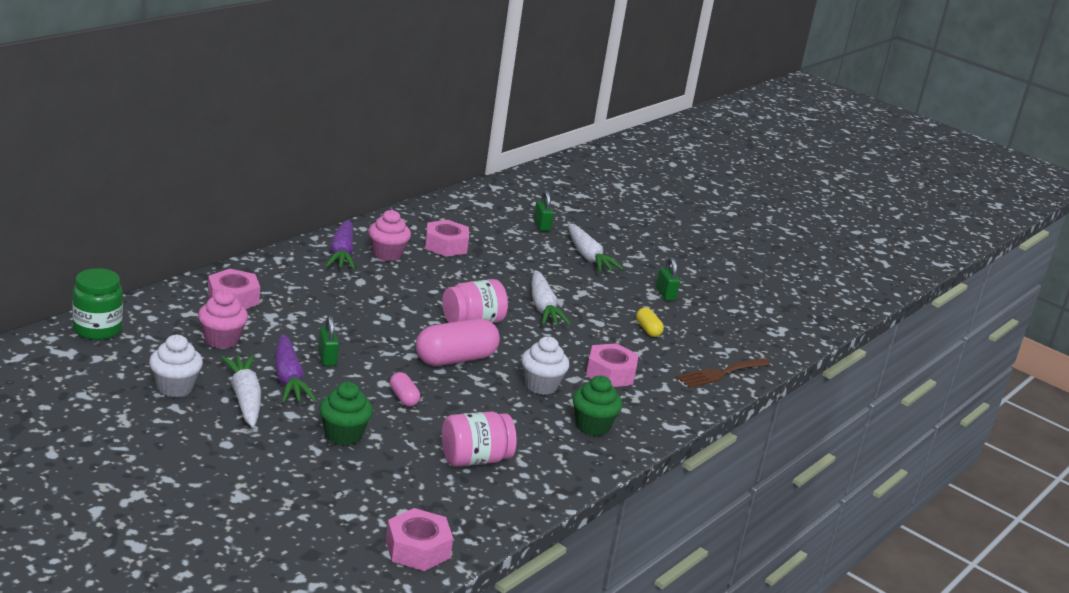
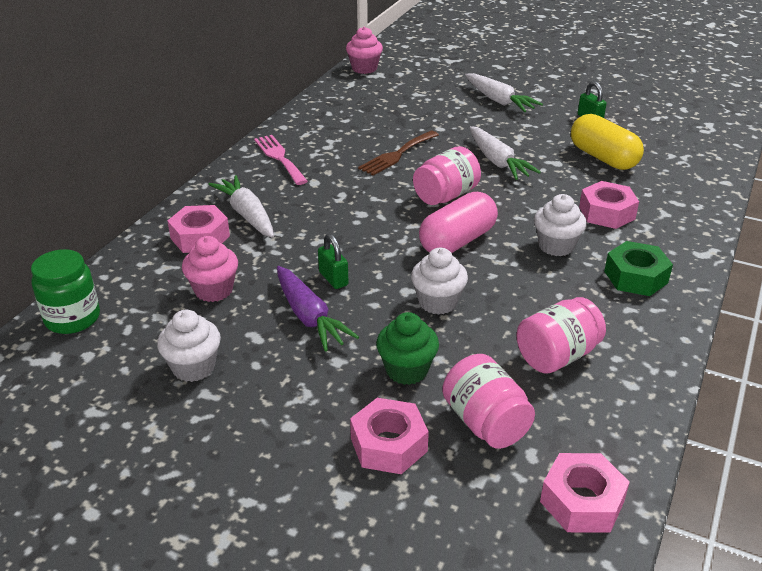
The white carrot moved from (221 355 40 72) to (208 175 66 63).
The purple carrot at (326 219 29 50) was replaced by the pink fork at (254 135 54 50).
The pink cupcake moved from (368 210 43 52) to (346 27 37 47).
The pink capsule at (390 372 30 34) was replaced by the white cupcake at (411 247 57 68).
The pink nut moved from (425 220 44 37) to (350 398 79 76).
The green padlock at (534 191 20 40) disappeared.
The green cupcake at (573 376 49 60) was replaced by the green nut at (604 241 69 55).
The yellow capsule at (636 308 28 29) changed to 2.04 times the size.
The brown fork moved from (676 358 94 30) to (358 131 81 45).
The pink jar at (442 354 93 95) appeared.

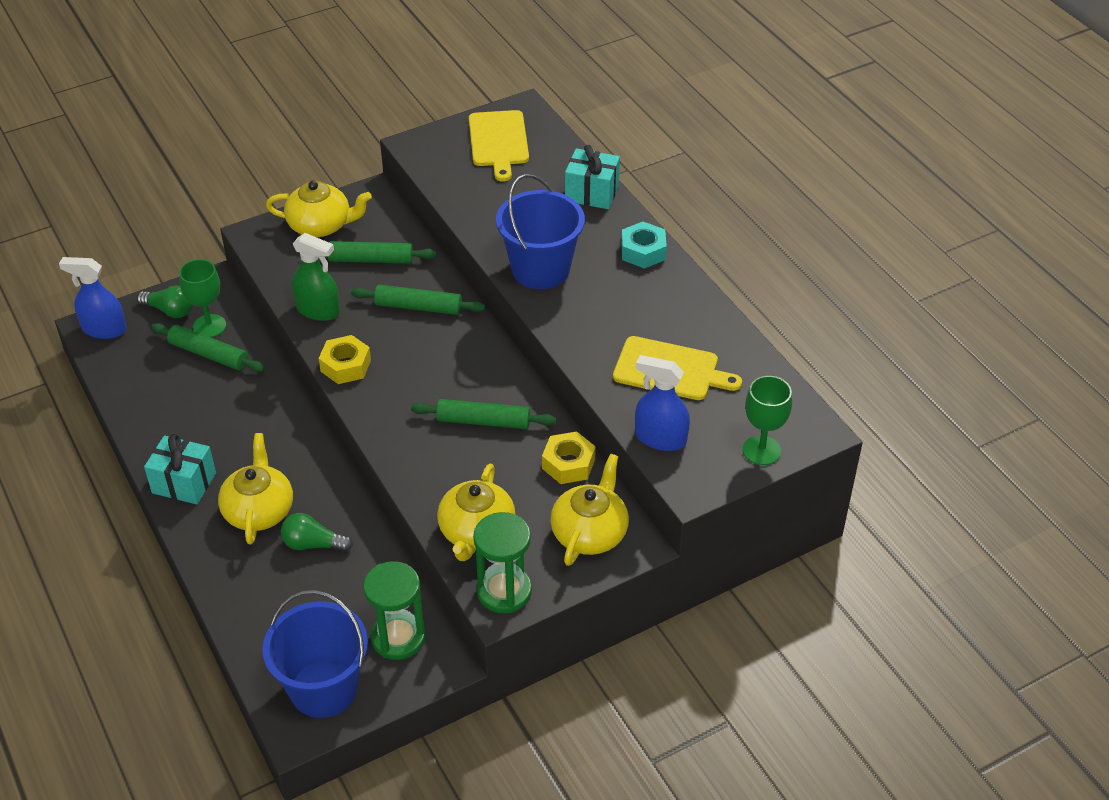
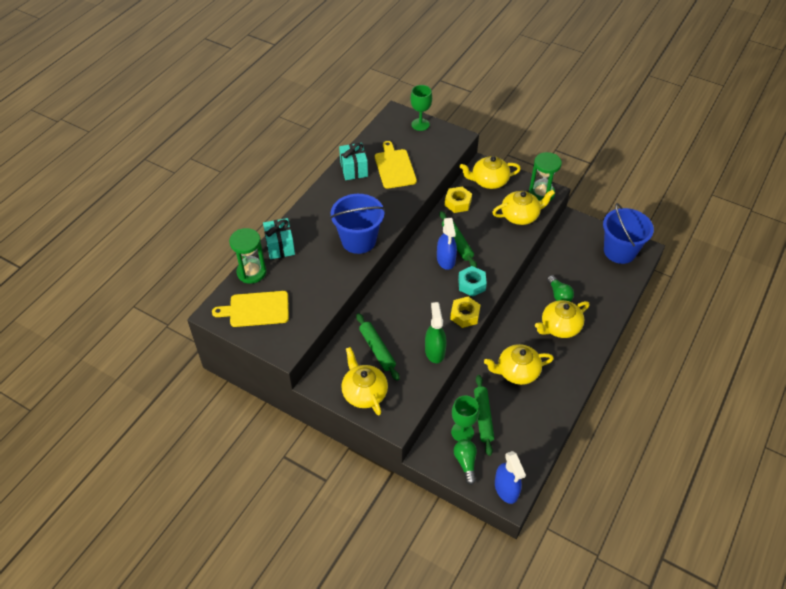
The turquoise gift moved from (144 434 72 71) to (339 143 29 37).
The green rolling pin at (351 285 134 30) disappeared.
The green hourglass moved from (363 561 62 99) to (229 228 38 56).
The yellow cutting board at (469 110 60 72) turned 150 degrees counterclockwise.
The turquoise nut moved from (621 222 46 47) to (458 266 29 31).
The blue spray bottle moved from (635 355 55 96) to (437 218 20 52).
The yellow teapot at (484 344 70 41) appeared.

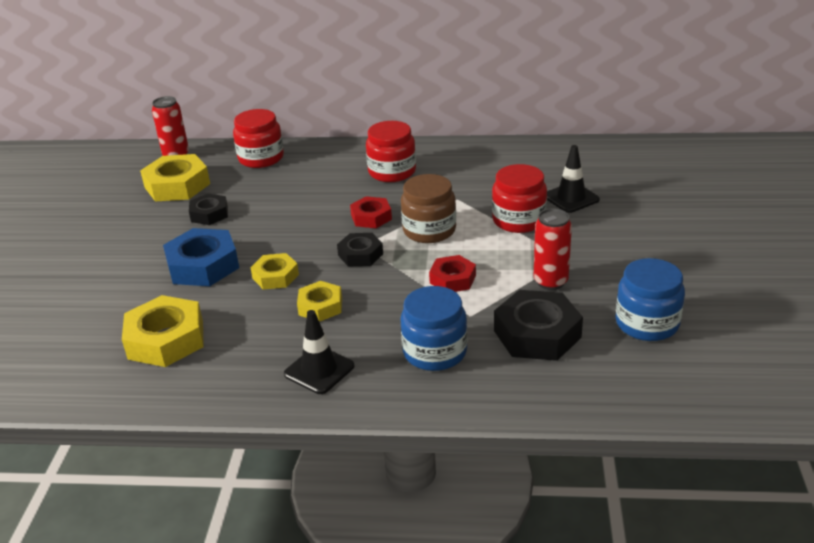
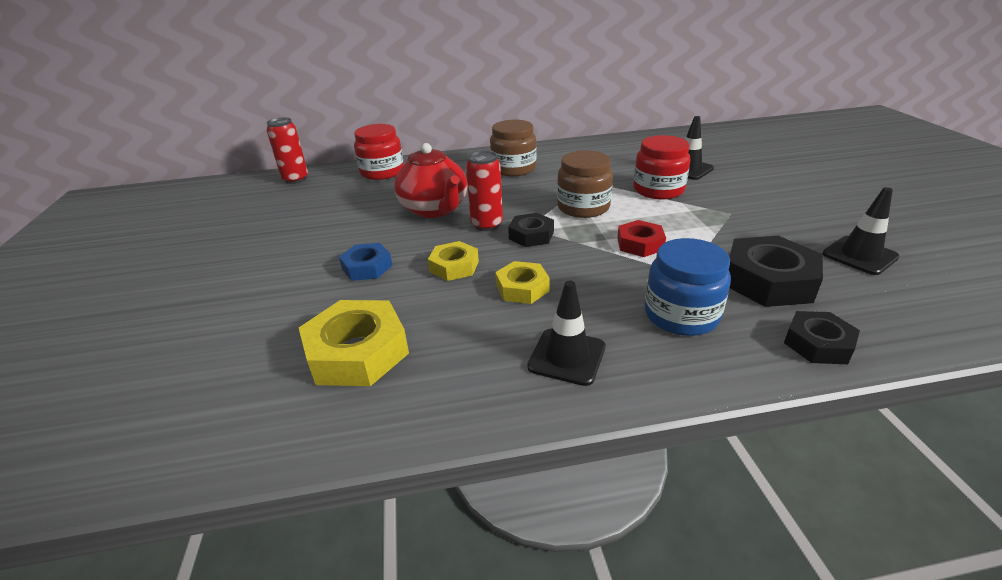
The yellow nut at (140 154 70 48) disappeared.
The blue nut at (163 228 76 58) changed to 0.60 times the size.
The black nut moved from (189 194 39 31) to (784 311 76 53).
The red nut at (350 196 42 32) disappeared.
The red jar at (366 121 50 61) became the brown jar at (490 120 47 56).
The red can moved from (534 209 38 81) to (466 151 37 80).
The blue jar at (615 258 70 83) was replaced by the black traffic cone at (822 187 78 88).
The red teapot at (394 143 73 75) appeared.

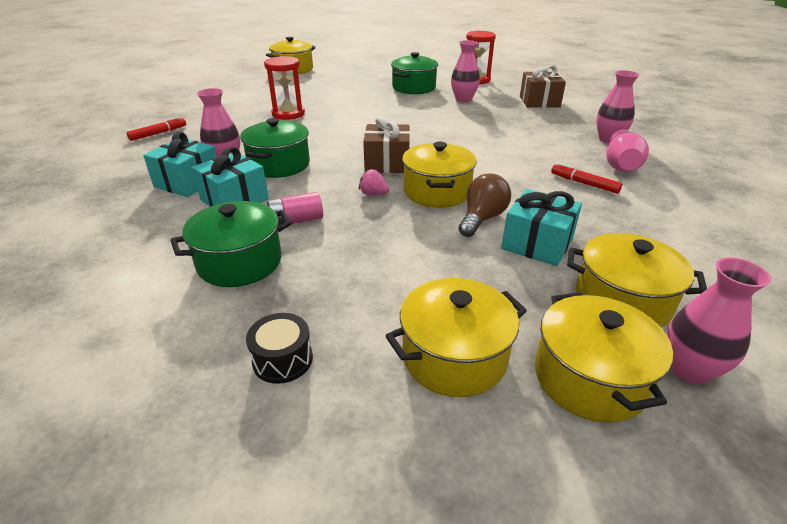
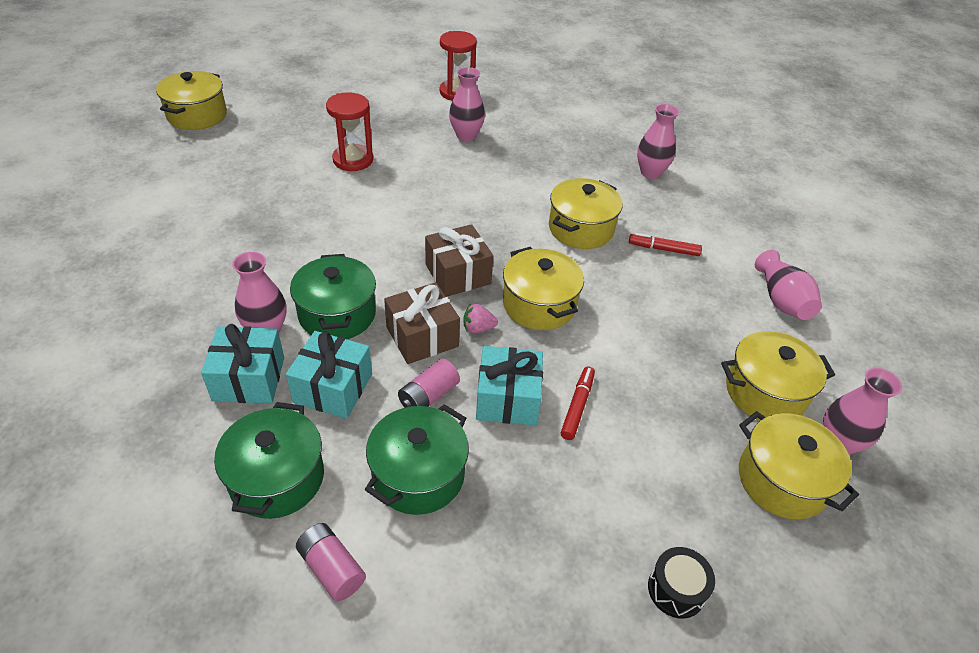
The red marker moved from (127 117 59 24) to (561 366 34 74).
The black drum moved from (246 313 67 71) to (648 547 67 72).
The red hourglass moved from (264 56 41 64) to (326 92 47 79).
The yellow pot moved from (385 278 142 119) to (549 178 74 71).
The green pot moved from (391 52 47 42) to (214 402 110 117).
The brown light bulb at (459 173 52 64) disappeared.
The turquoise gift moved from (501 189 81 77) to (476 346 67 80).
The brown gift moved from (520 65 46 43) to (384 282 76 82).
The pink vase moved from (606 129 43 43) to (755 250 67 70).
The pink battery at (296 523 70 79) appeared.

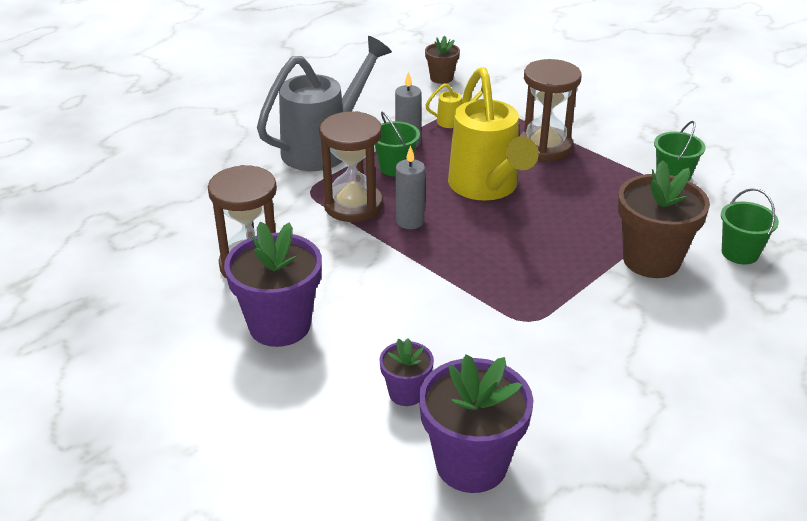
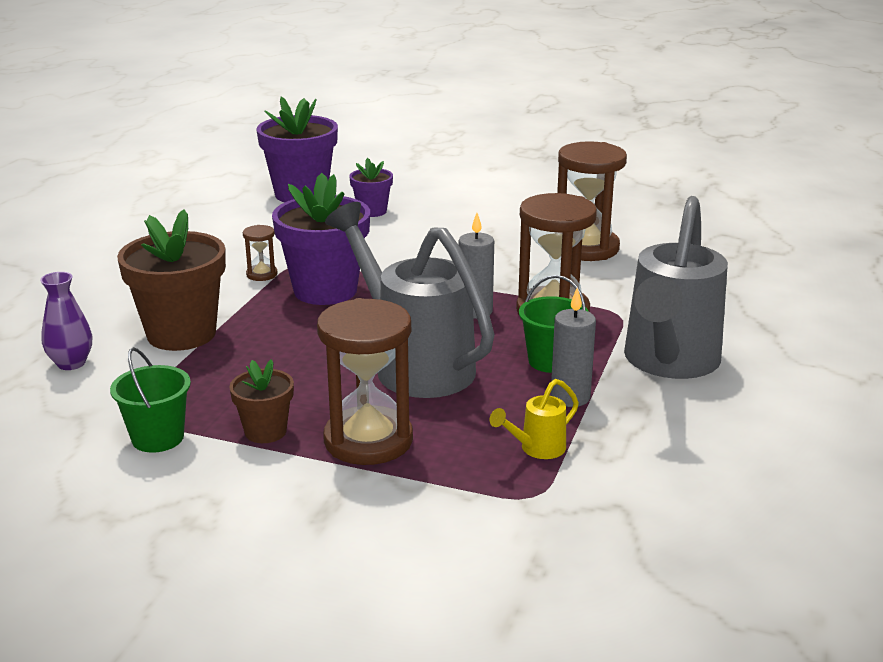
The purple flower pot moved from (224 222 98 125) to (272 173 98 132).
The brown flower pot moved from (425 36 35 48) to (229 359 65 84).
The yellow watering can at (448 67 91 134) became the grey watering can at (325 202 170 196).
The green bucket at (721 188 58 77) was replaced by the purple vase at (40 272 52 98).
The brown hourglass at (243 225 35 56) appeared.

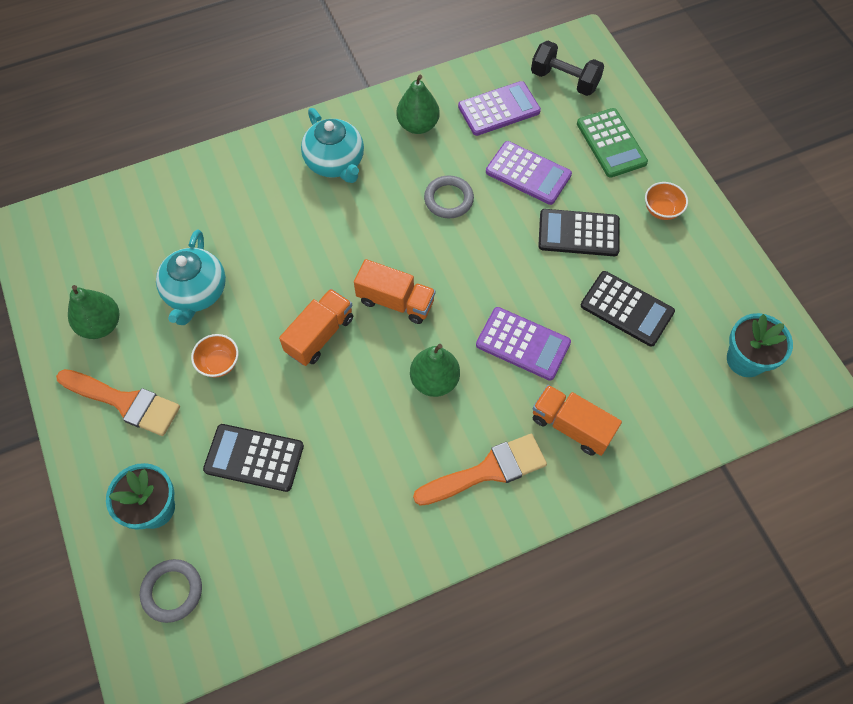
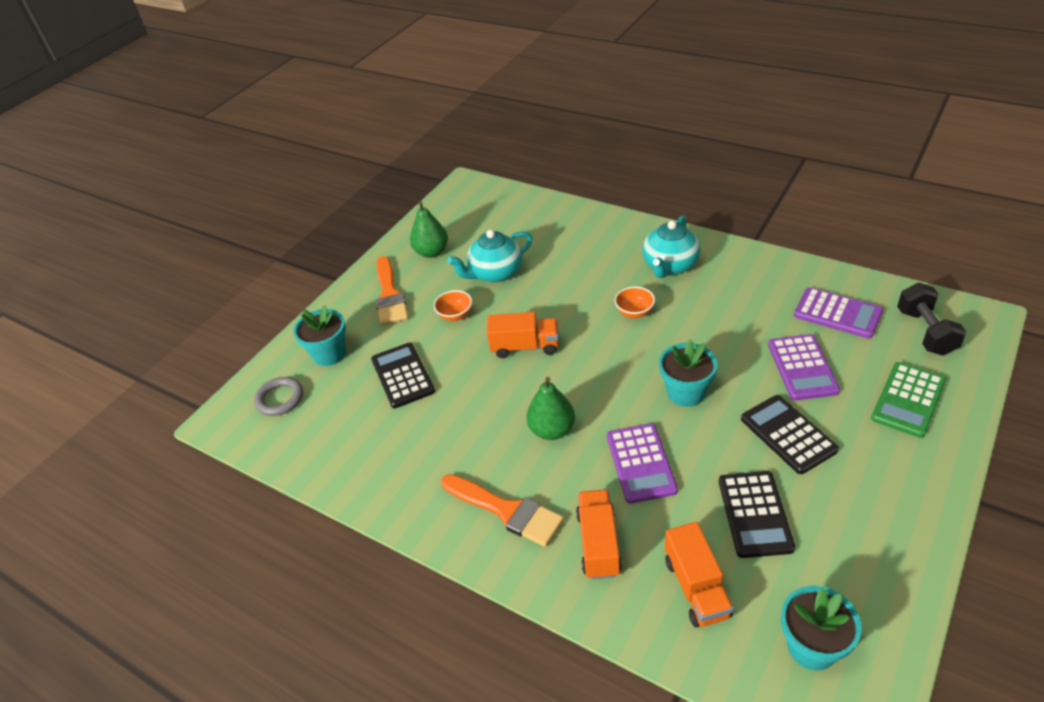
The orange truck moved from (354 259 81 65) to (665 522 69 106).
The green pear at (396 75 44 59) disappeared.
The grey ring at (424 176 50 42) disappeared.
The orange bowl moved from (645 182 43 38) to (615 286 40 32).
The turquoise flower pot at (659 339 59 68) appeared.

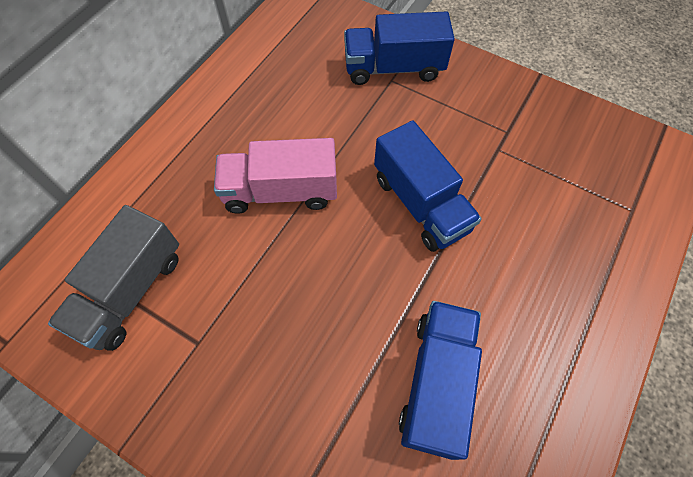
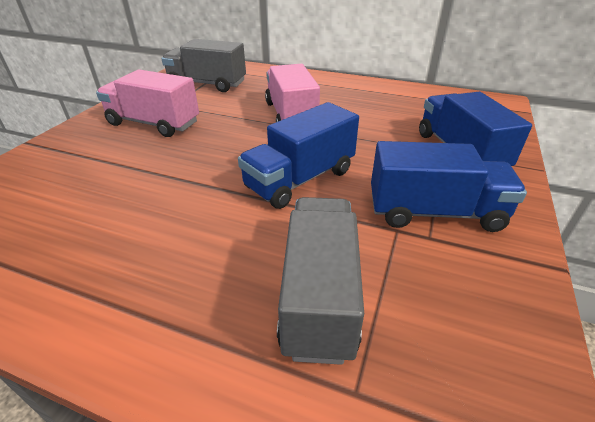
The blue truck moved from (399 301 83 159) to (371 141 156 91).
The pink truck at (96 69 103 68) appeared.
The grey truck at (277 197 87 168) appeared.

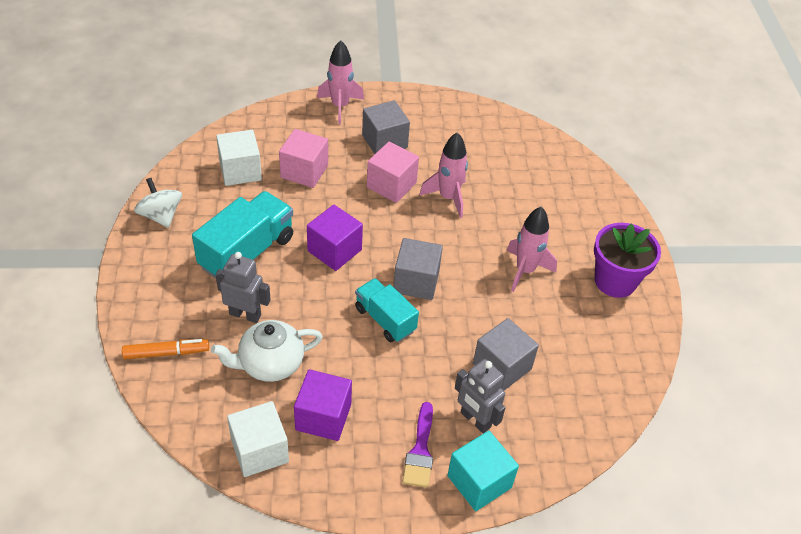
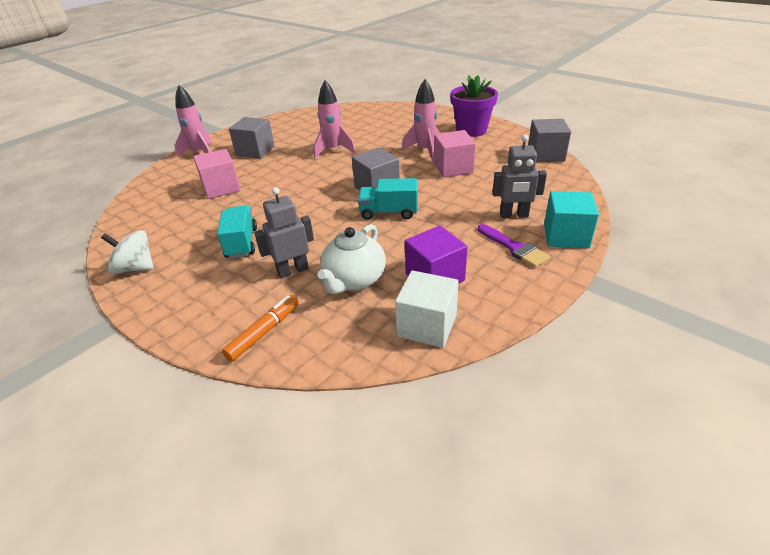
The turquoise truck at (192 191 101 88) changed to 0.64 times the size.
The white cube at (216 130 46 56) disappeared.
The purple cube at (307 205 56 66) disappeared.
The pink cube moved from (367 142 52 61) to (434 130 42 47).
The grey cube moved from (473 318 66 72) to (528 119 43 43).

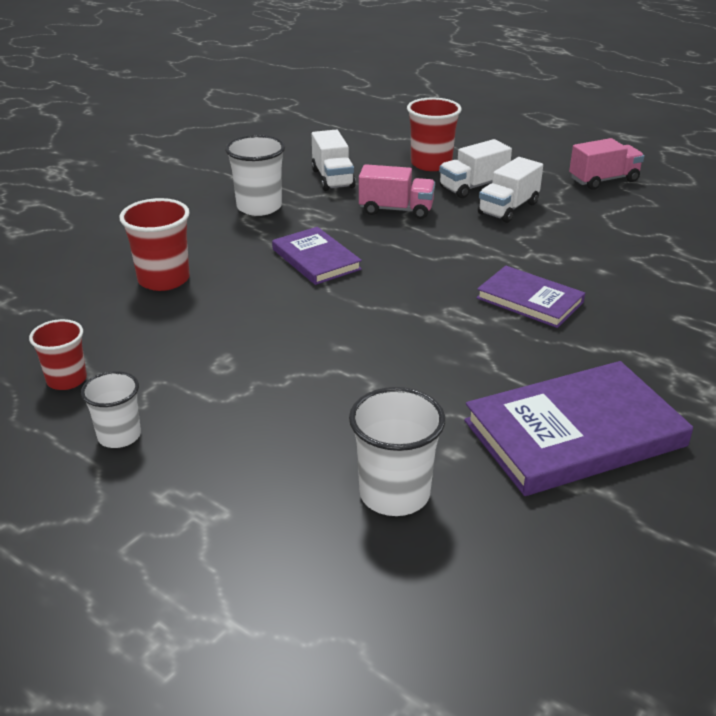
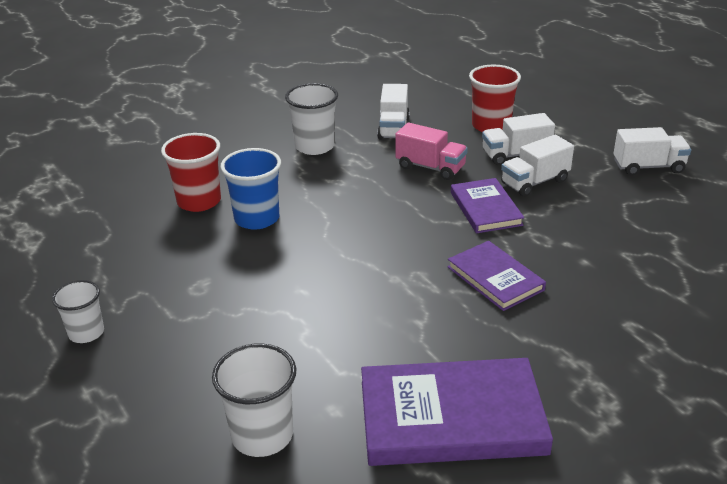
The red cup at (29 319 58 71) disappeared.
The purple book moved from (272 227 90 58) to (451 178 73 55).
The pink truck at (569 138 75 52) became the white truck at (613 127 78 48).
The blue cup at (220 148 61 82) appeared.

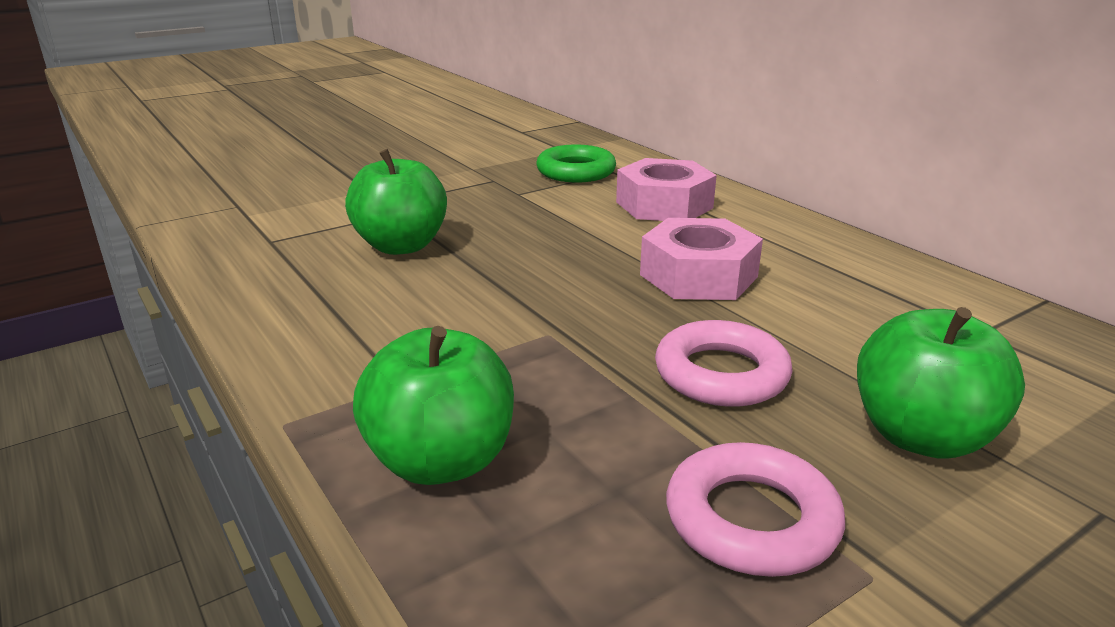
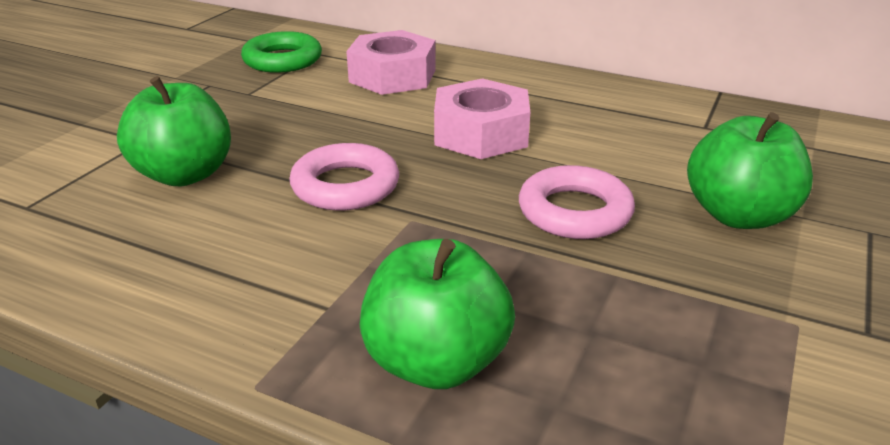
The pink ring moved from (666 442 179 135) to (290 143 109 68).

